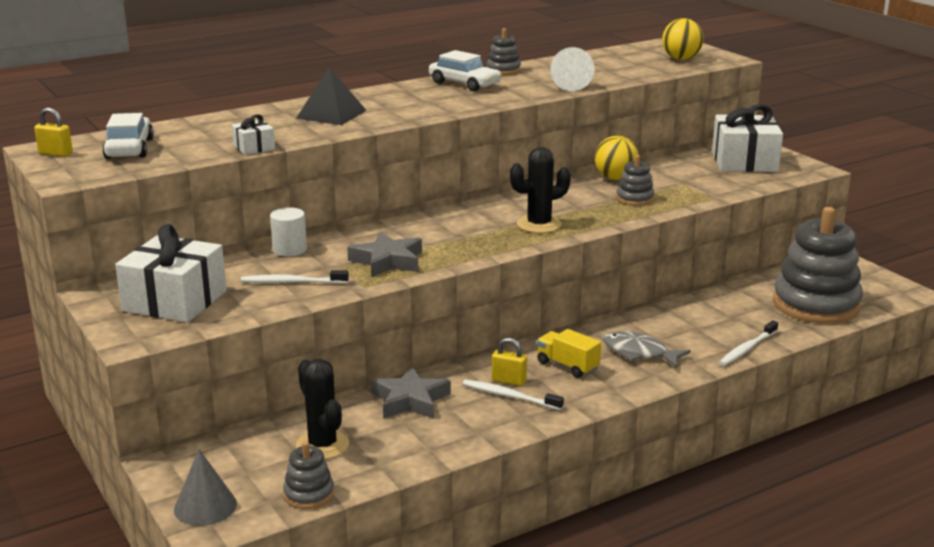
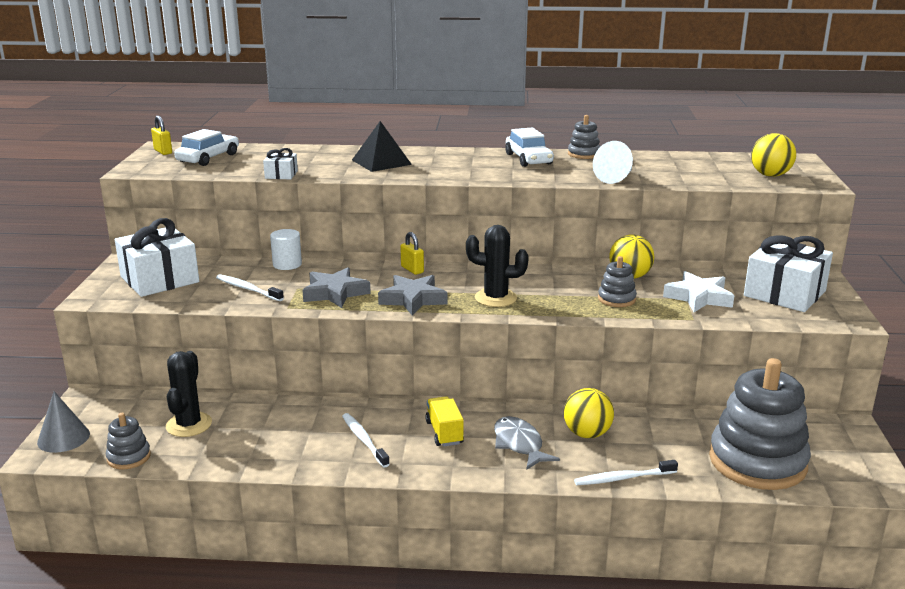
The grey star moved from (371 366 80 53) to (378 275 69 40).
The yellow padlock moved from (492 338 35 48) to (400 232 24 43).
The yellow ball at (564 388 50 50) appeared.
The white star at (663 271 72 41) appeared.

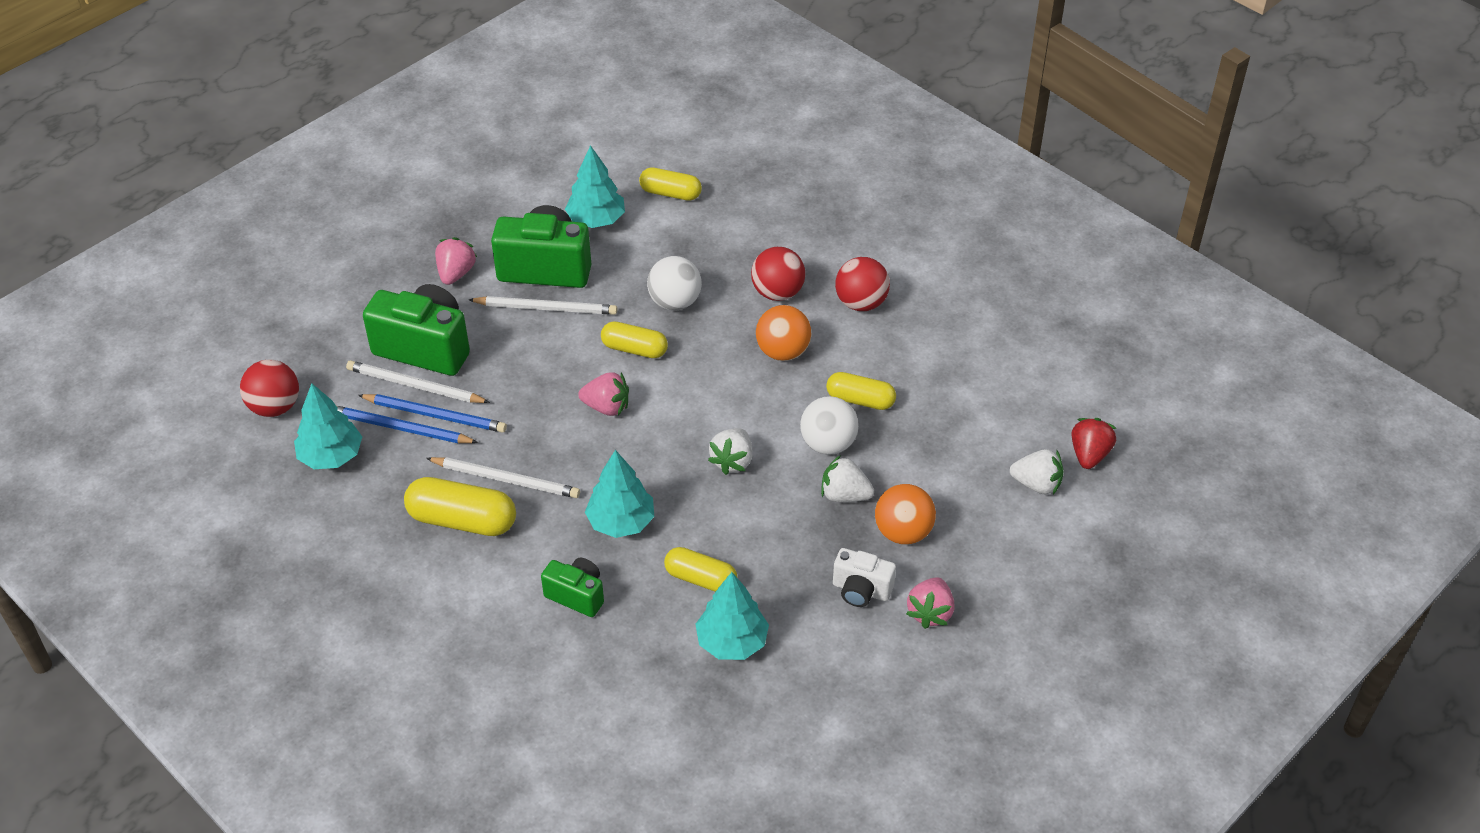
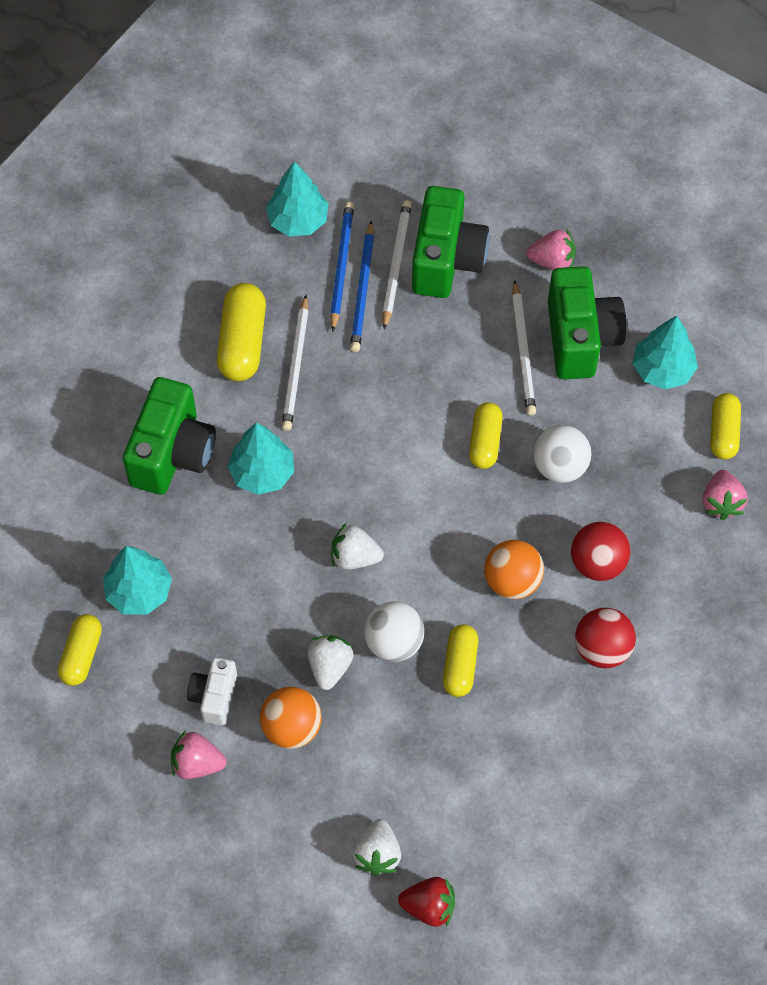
The red ball at (240 360 59 57) disappeared.
The green camera at (541 558 63 59) changed to 1.80 times the size.
The pink strawberry moved from (578 372 51 44) to (703 470 45 50).
The yellow capsule moved from (664 547 73 45) to (58 614 44 72).

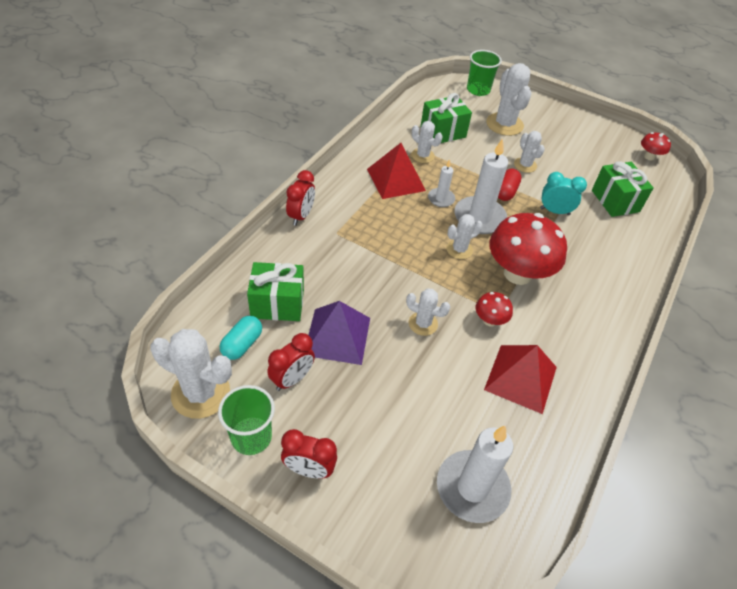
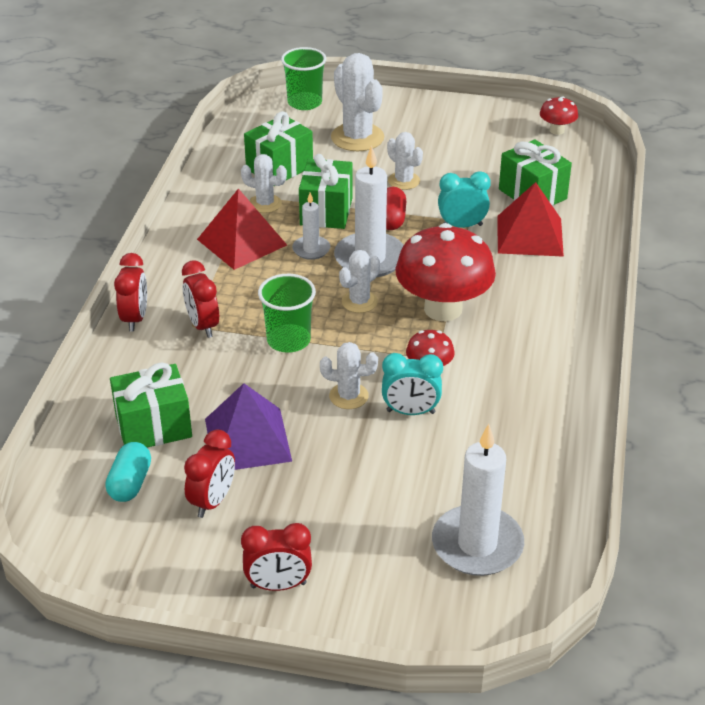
The white cactus at (150 329 82 90) disappeared.
The green cup moved from (218 385 57 70) to (258 274 58 79).
The red pyramid moved from (484 345 73 69) to (498 182 66 75).
The red clock at (182 260 37 78) appeared.
The green gift at (299 154 54 75) appeared.
The turquoise clock at (382 353 61 62) appeared.

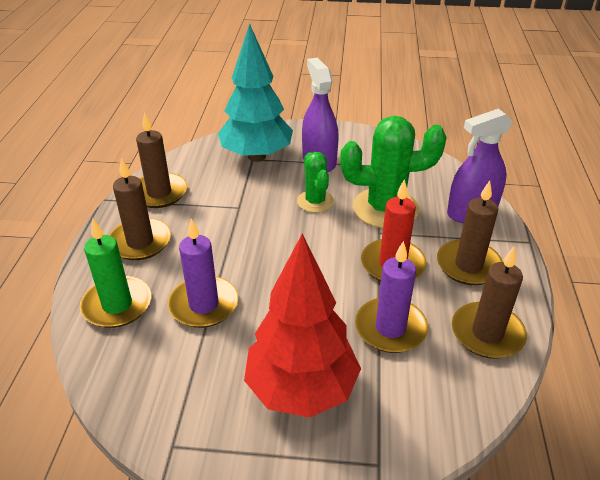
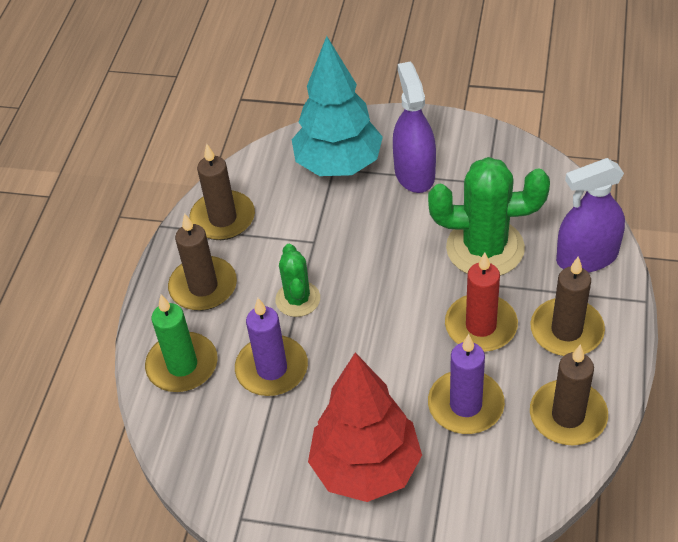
The green cactus moved from (297 152 37 61) to (275 244 45 73).

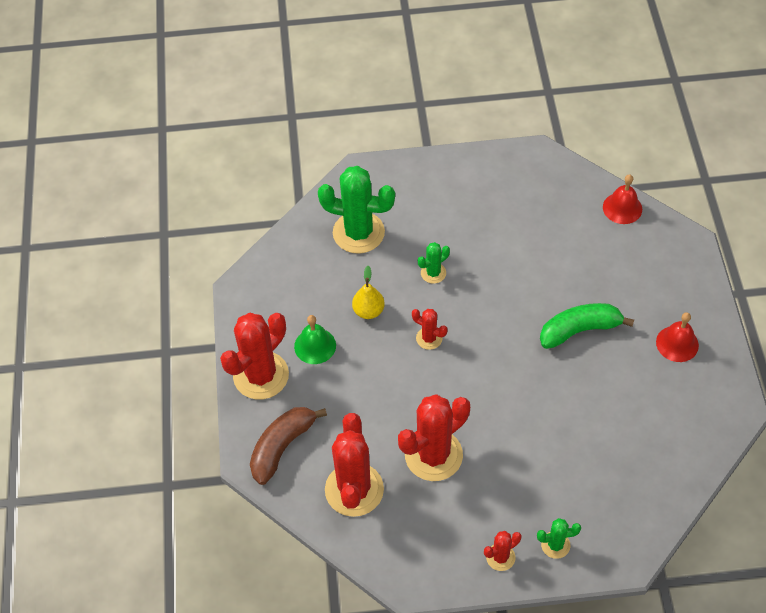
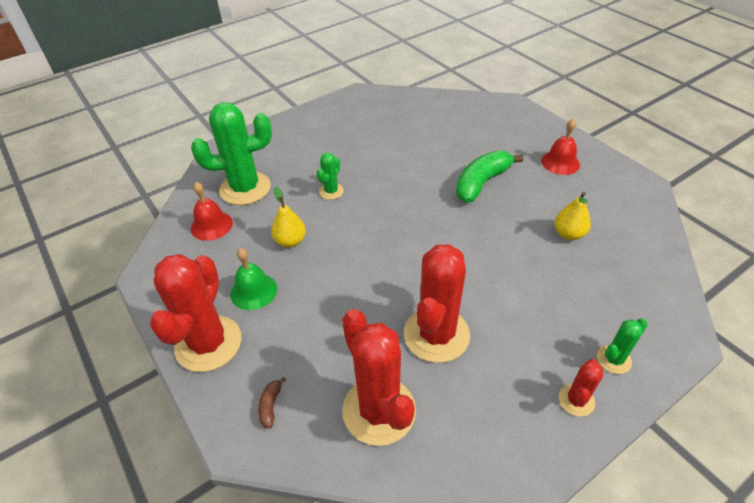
The brown banana at (250 407 77 78) changed to 0.43 times the size.
The red cactus at (412 309 35 41) disappeared.
The red bell moved from (603 174 39 50) to (191 182 42 59).
The yellow pear at (554 192 37 48) appeared.

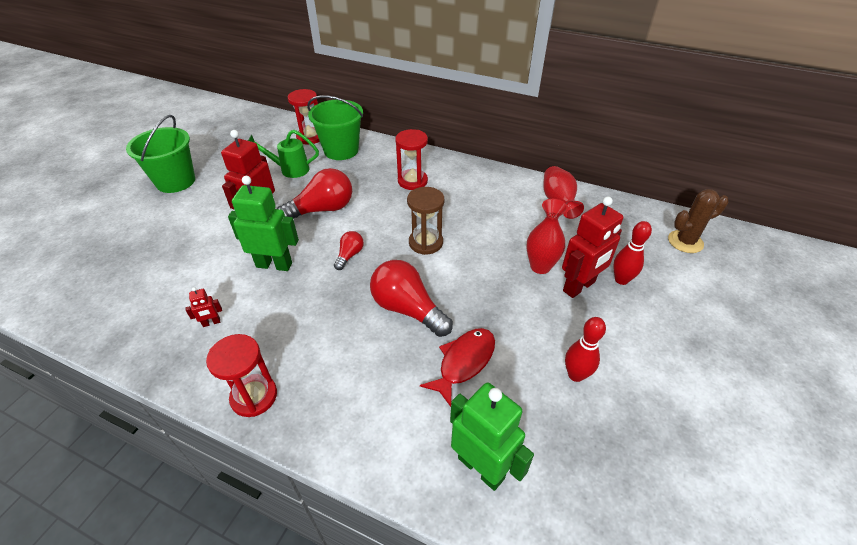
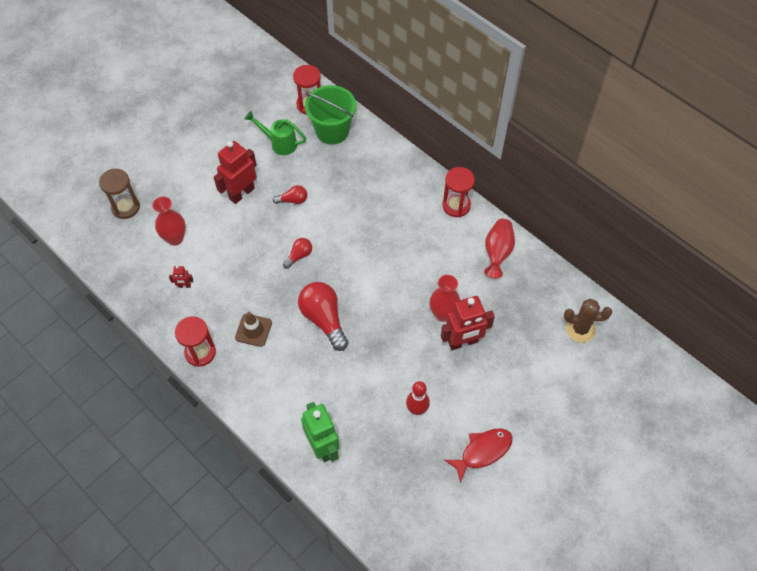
The green bucket at (126 115 69 78) disappeared.
The green robot at (228 176 71 95) disappeared.
The red light bulb at (277 168 75 51) changed to 0.51 times the size.
The red hourglass moved from (395 129 33 61) to (442 167 33 50).
The brown hourglass moved from (407 187 37 68) to (99 169 41 50).
The red fish moved from (420 328 75 79) to (445 428 68 55).
The red bowling pin at (613 221 39 64) disappeared.
The red vase at (153 197 33 49) appeared.
The brown traffic cone at (235 312 37 35) appeared.

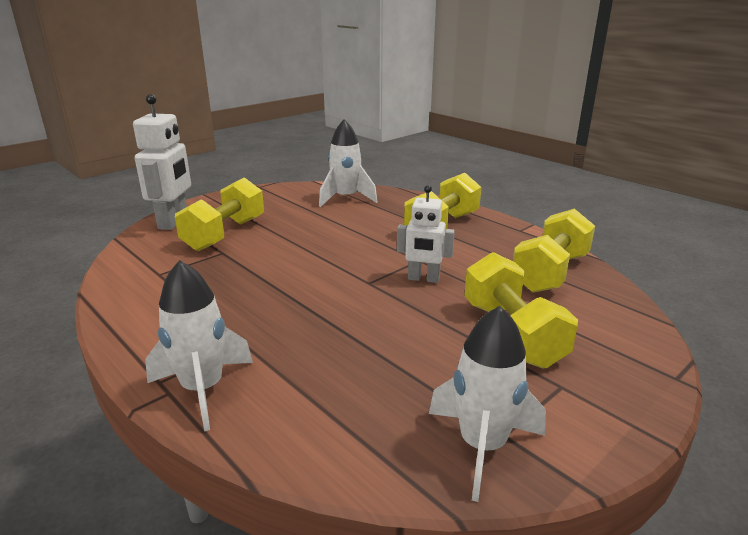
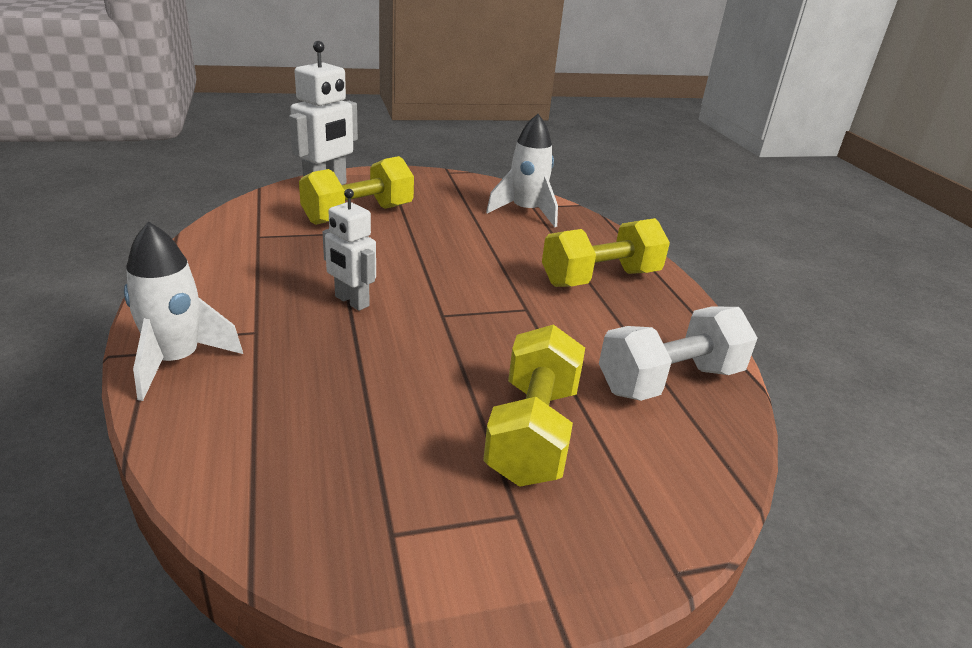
The white robot moved from (397 185 58 98) to (323 189 53 122).
The white rocket at (429 306 117 196) disappeared.
The yellow dumbbell at (513 209 82 84) became the white dumbbell at (599 306 158 95).

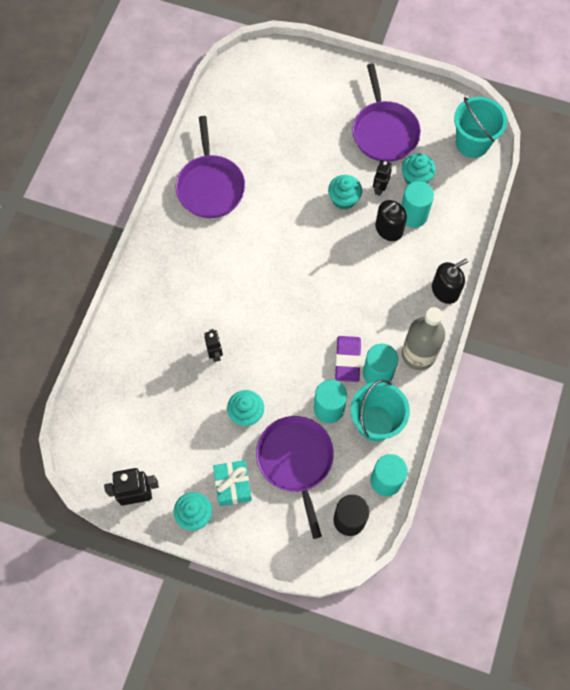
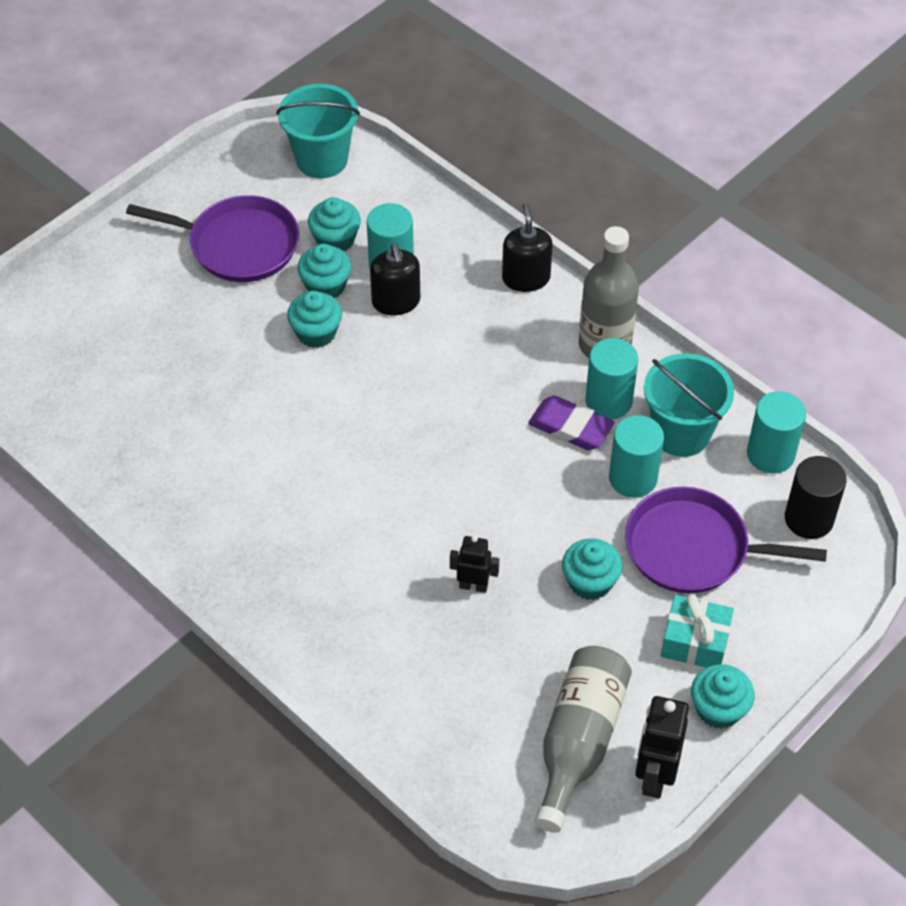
The purple pan at (176 116 69 102) disappeared.
The black robot at (373 160 19 36) was replaced by the turquoise cupcake at (297 244 55 54).
The grey bottle at (535 646 97 187) appeared.

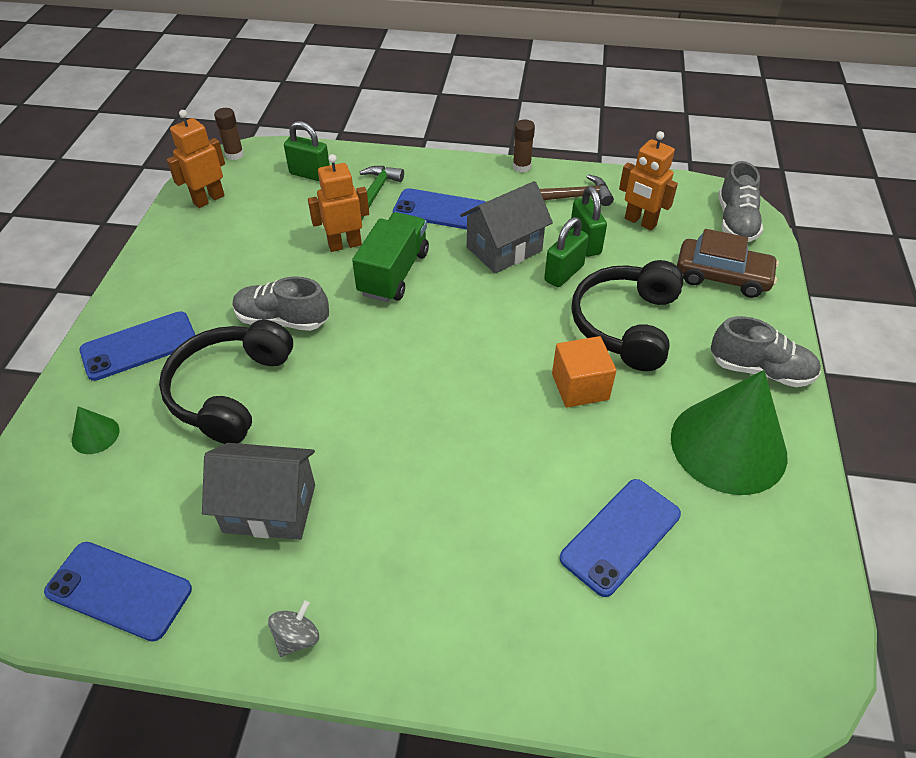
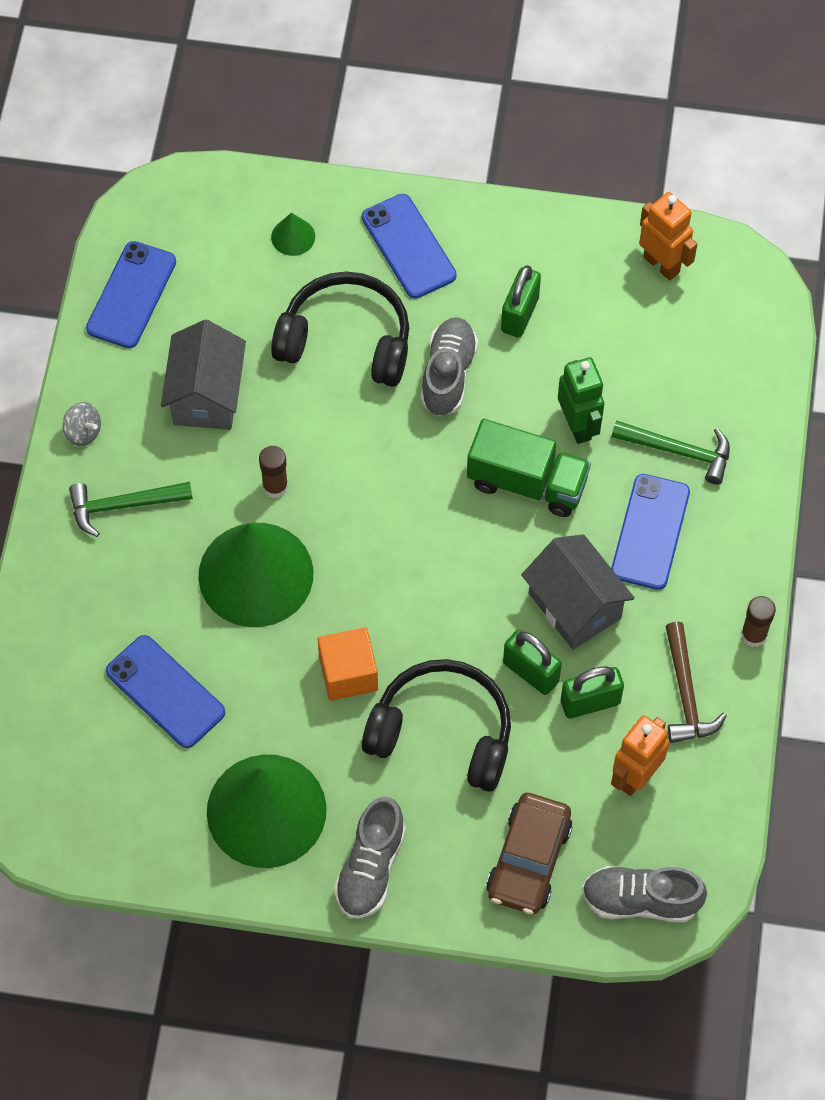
The brown glue stick moved from (214 108 30 52) to (259 446 29 52).
The green padlock moved from (284 121 46 60) to (501 265 40 72).
The orange robot at (308 154 61 98) became the green robot at (558 357 46 87).
The green hammer at (69 482 124 55) appeared.
The green cone at (199 523 114 104) appeared.

